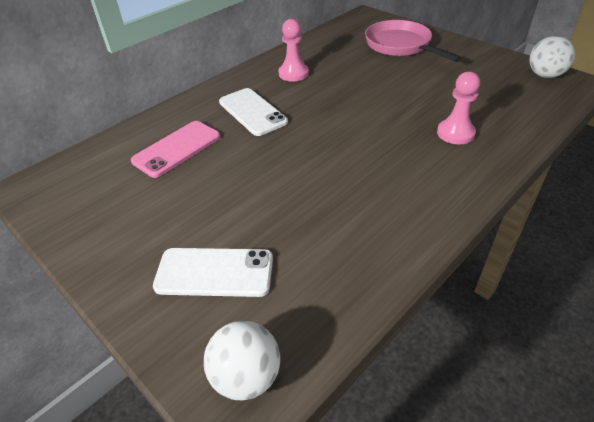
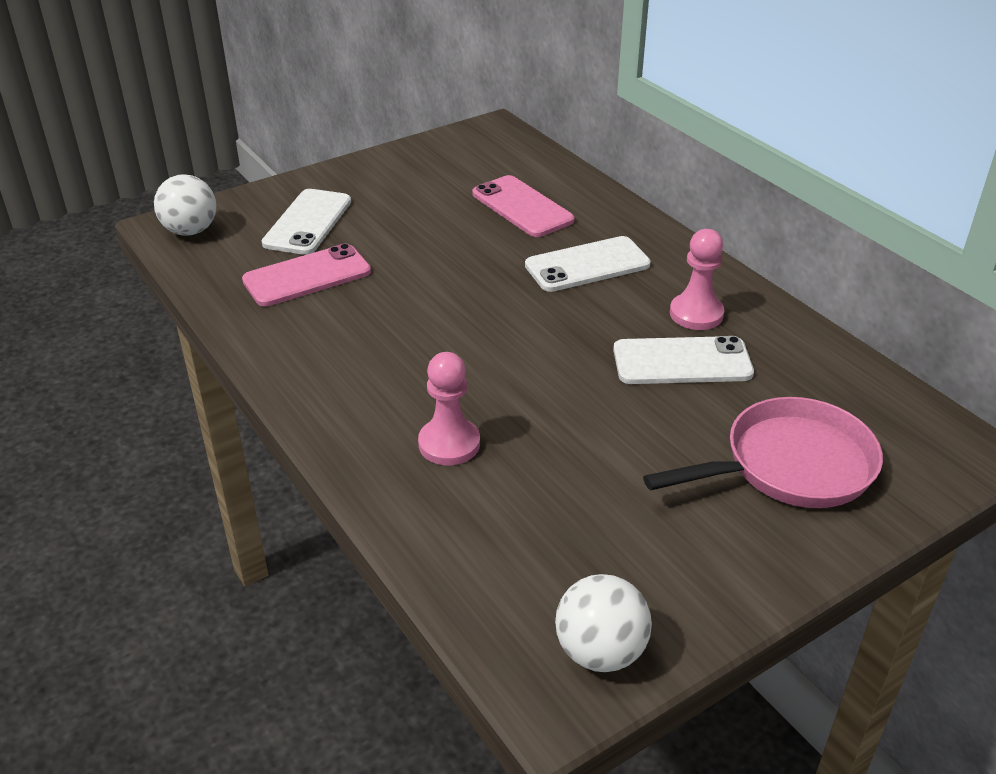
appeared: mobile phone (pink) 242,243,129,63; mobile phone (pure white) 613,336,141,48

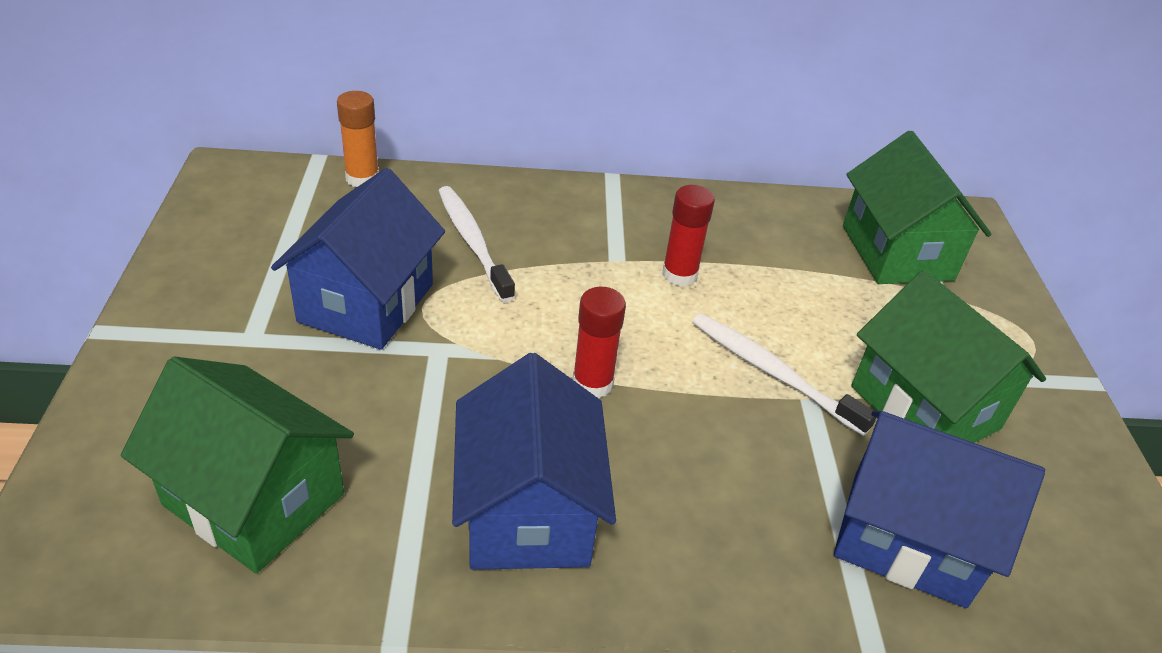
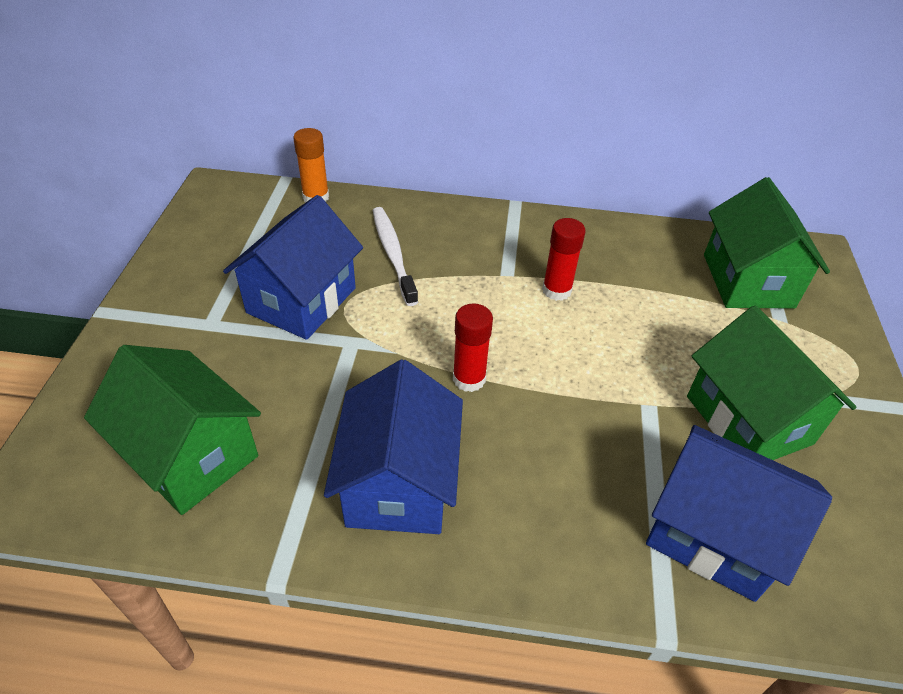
missing: tooth brush (pure white) 692,314,184,122

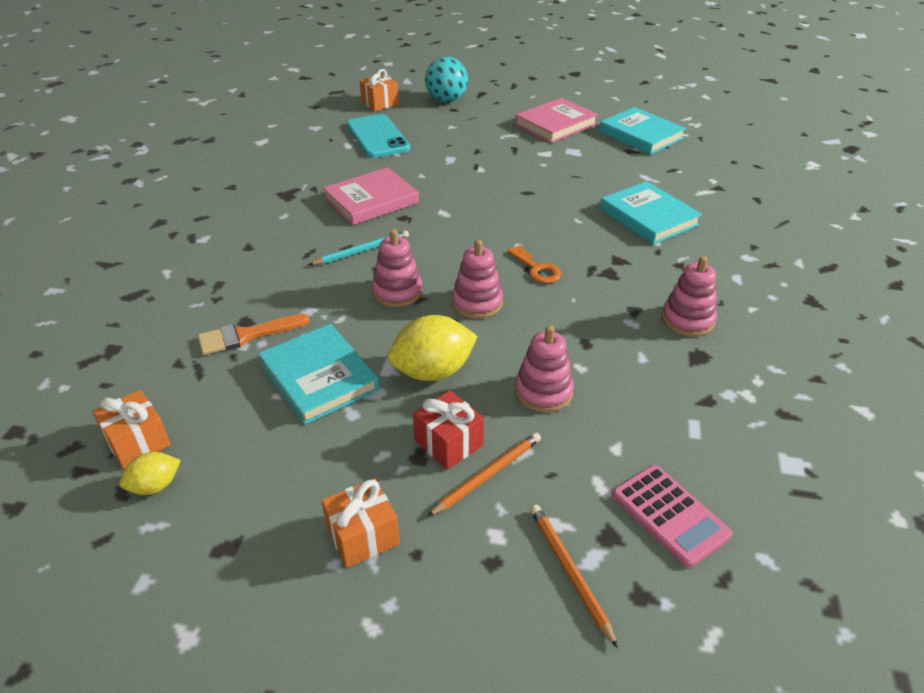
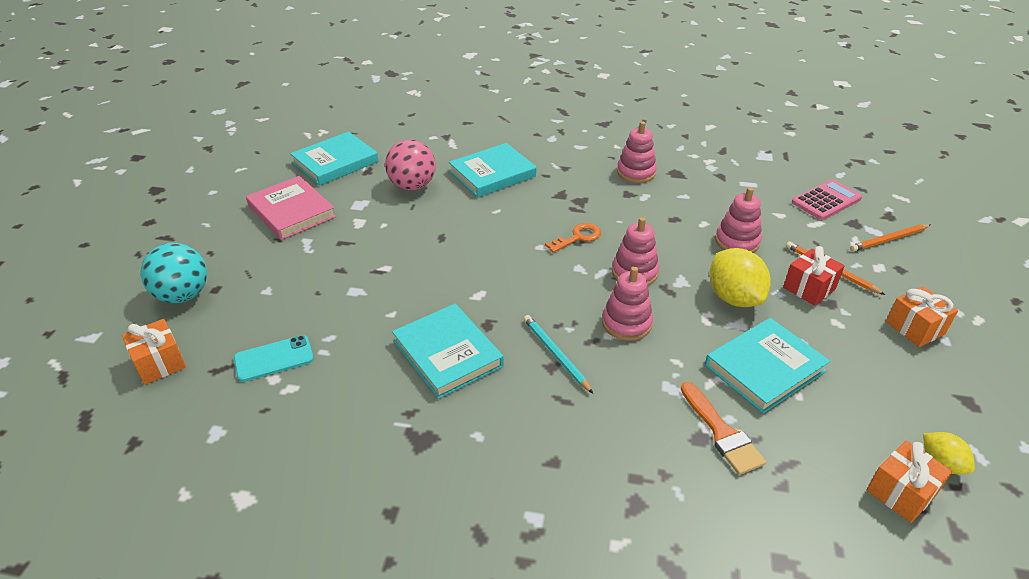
appeared: sphere (pink) 385,139,51,51
colour: book (pink) 323,167,96,58 to book (teal) 392,304,112,95
size: mobile phone (teal) 347,114,63,44 = 234,335,80,47 x0.64

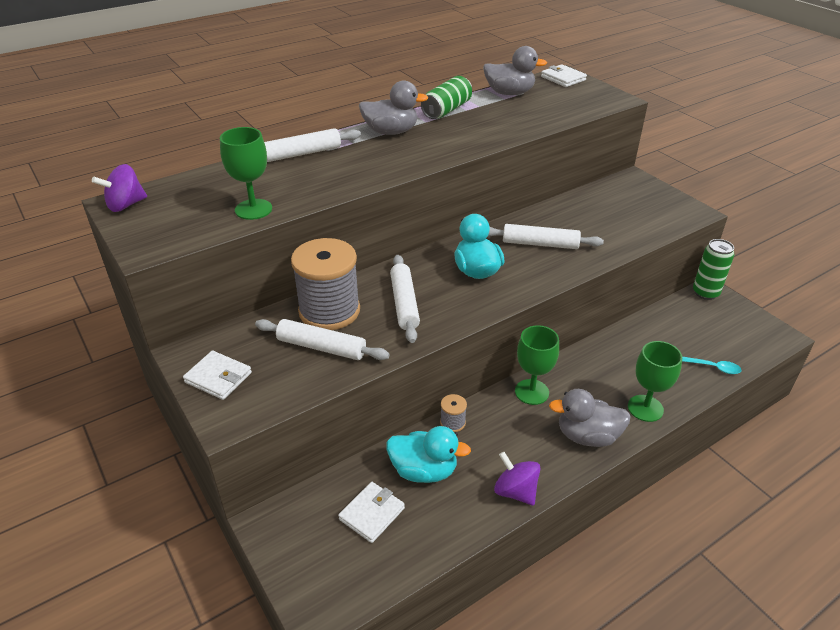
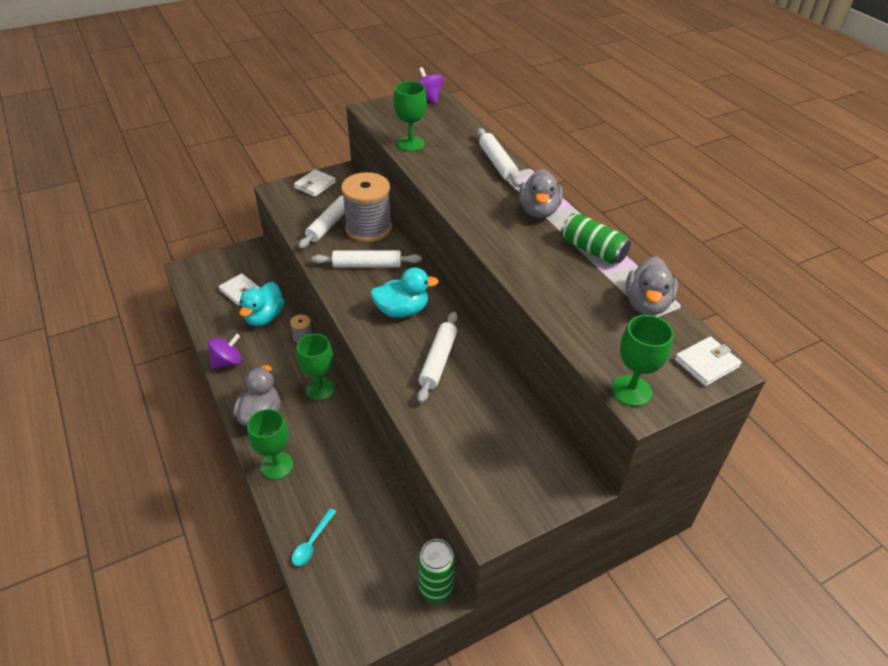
appeared: wine glass (leaf-green) 612,315,62,92

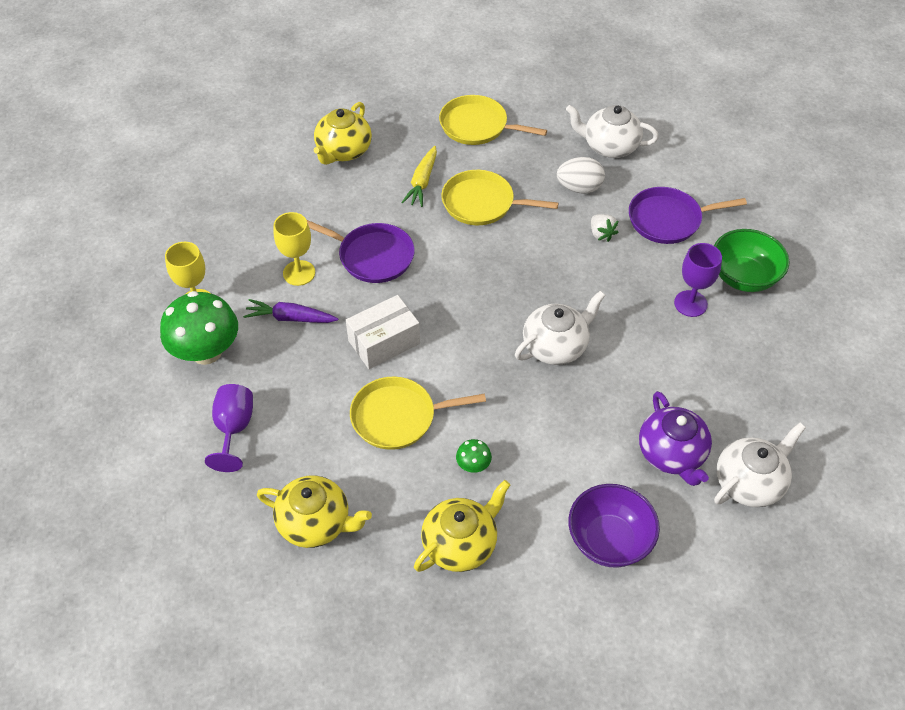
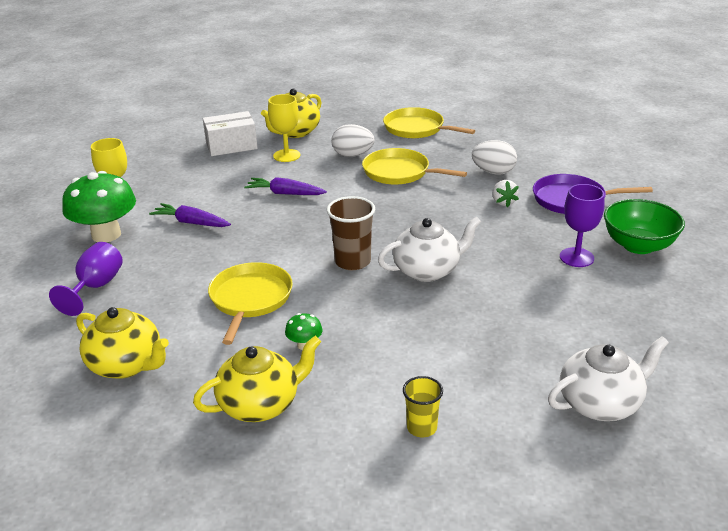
missing: tea pot (pure white) 566,105,93,53; tea pot (purple) 639,391,73,95
appeared: beaker (russet) 327,196,48,74
relocated: wine glass (bright yellow) 274,212,41,74 to 268,94,32,68; box (pure white) 346,295,74,74 to 203,111,55,45
exchanged: root vegetable (bright yellow) 401,146,36,61 to egg shape (pure white) 331,124,43,33; frying pan (purple) 307,220,108,63 to root vegetable (purple) 244,177,83,18; bowl (purple) 568,484,92,84 to beaker (bright yellow) 403,376,40,61
spun: frying pan (bright yellow) 350,376,136,74 = 208,262,85,83 90 degrees clockwise

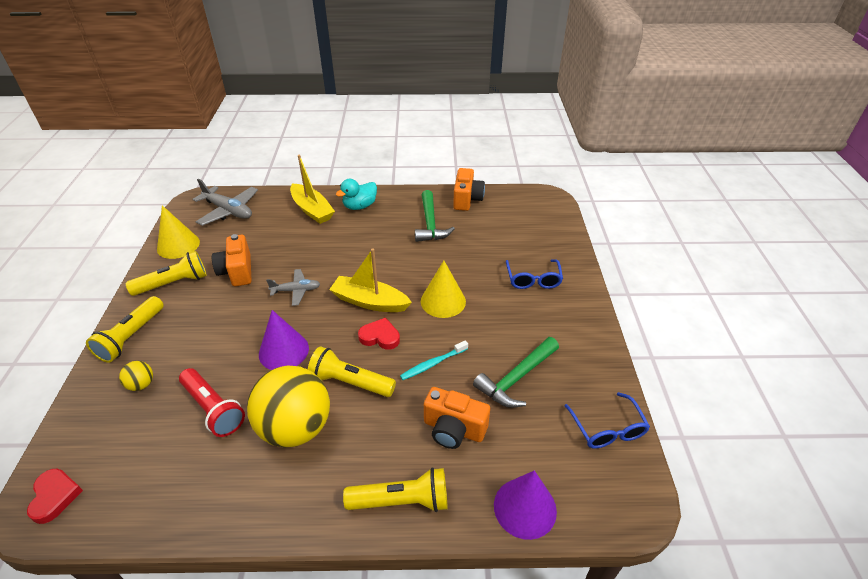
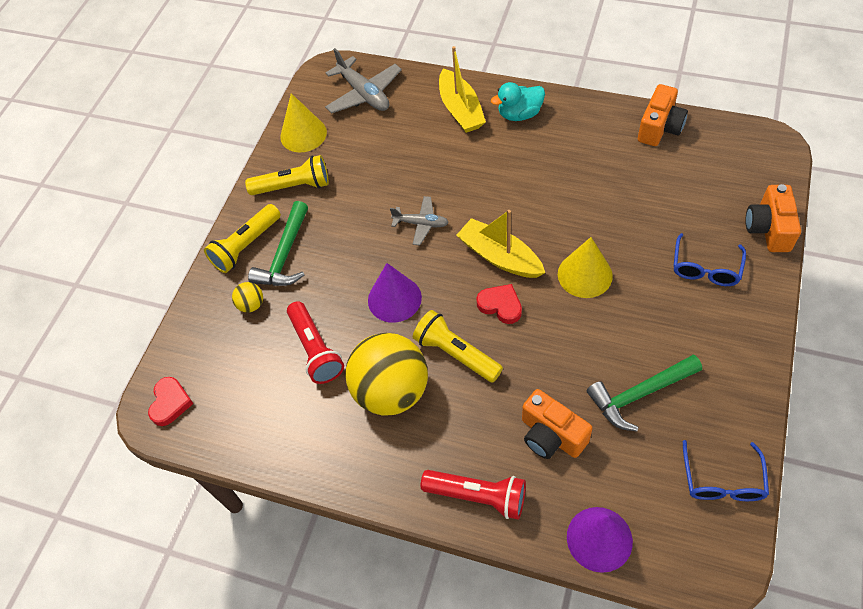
missing: tooth brush (teal) 400,340,68,40
relocated: claw hammer (leaf-green) 415,190,40,52 to 248,201,60,85; compact camera (orange) 212,234,40,52 to 745,184,56,68
colour: torch (bright yellow) 343,467,105,45 to torch (scarlet) 421,470,105,50

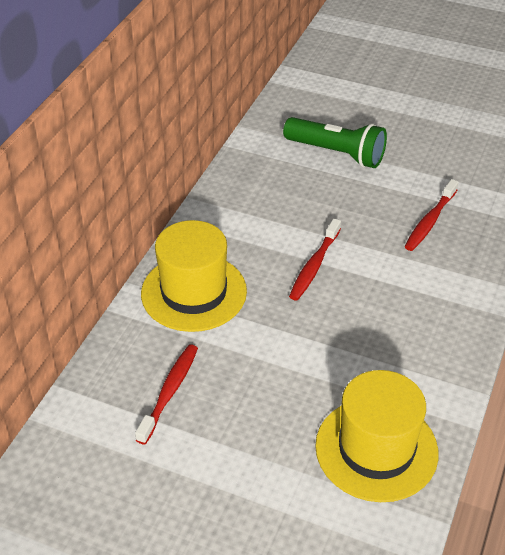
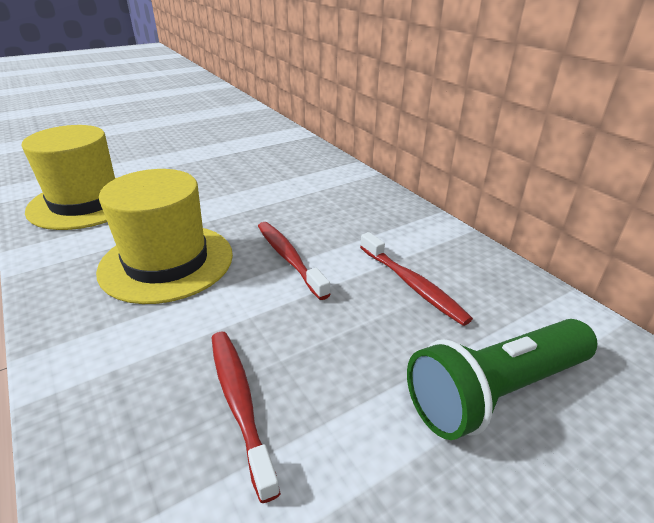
relocated: tall hat (bright yellow) 141,220,106,112 to 96,169,137,135; tooth brush (scarlet) 135,344,63,100 to 360,232,113,94

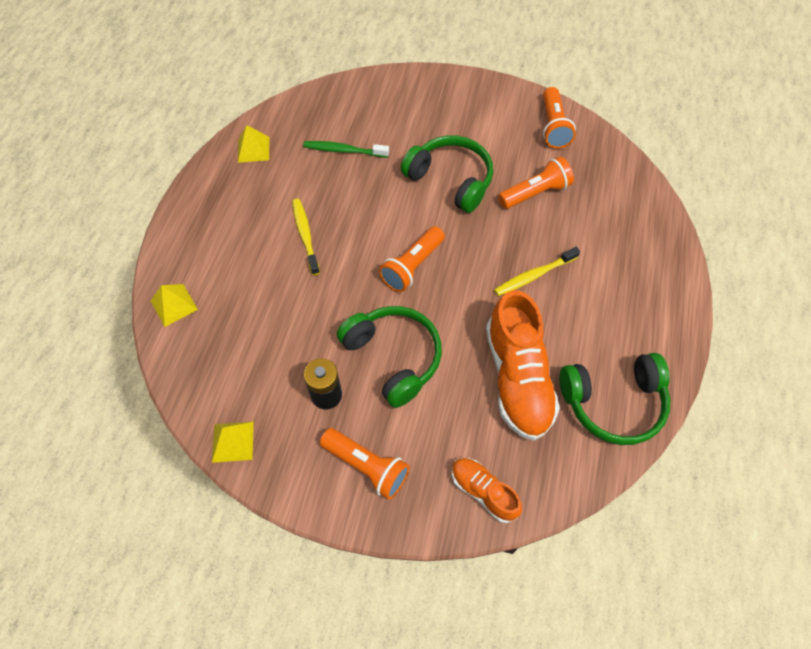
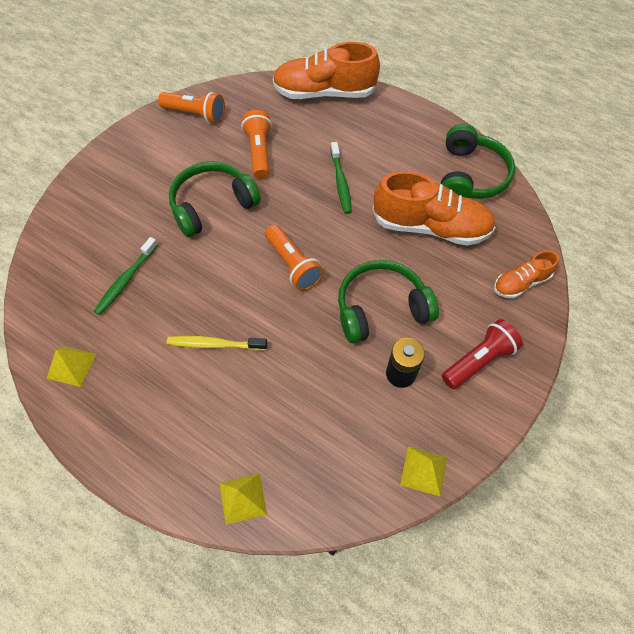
appeared: lace-up shoe (orange) 272,42,108,57
colour: tooth brush (bright yellow) 494,247,86,49 to tooth brush (leaf-green) 331,142,21,72; torch (orange) 320,428,90,72 to torch (scarlet) 442,319,81,70

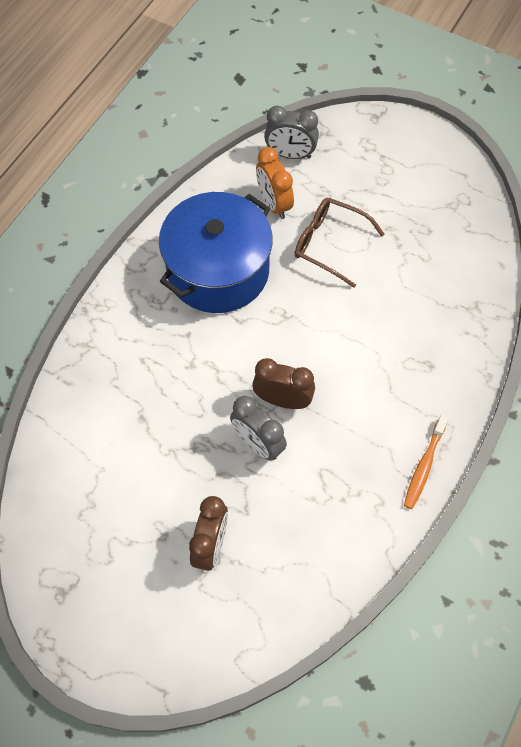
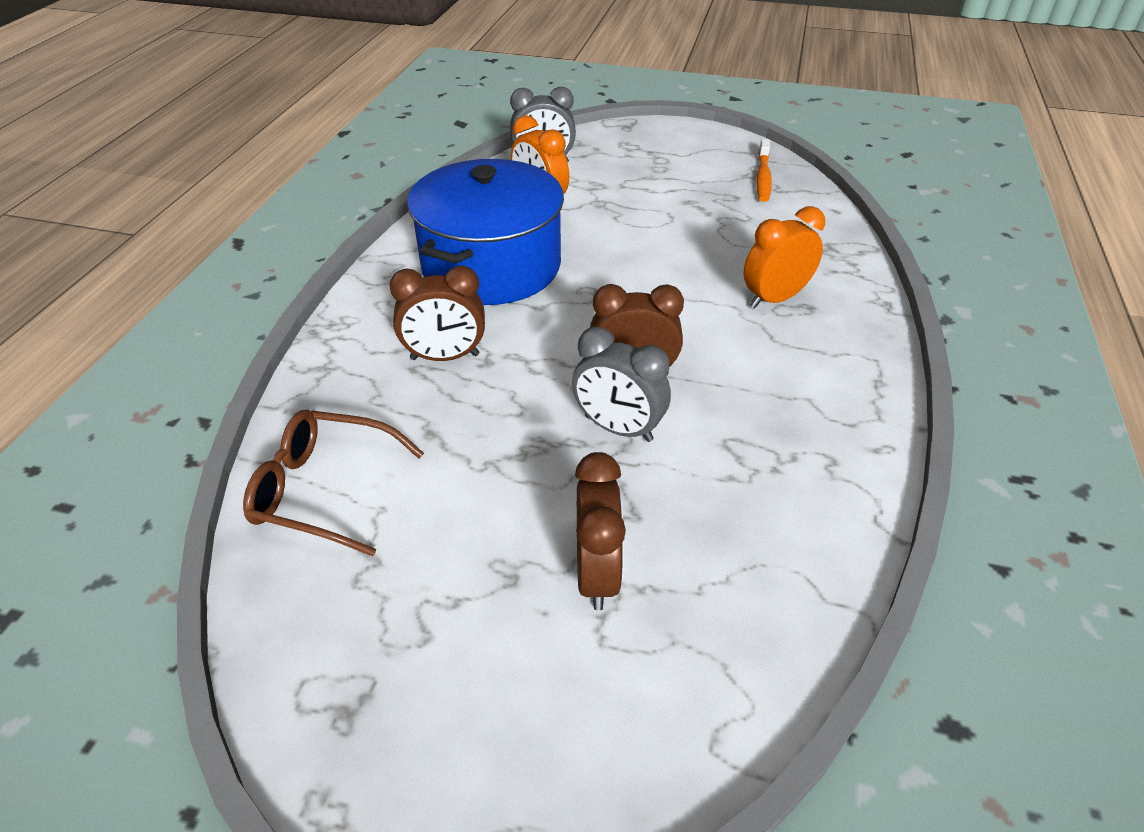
appeared: alarm clock (orange) 743,206,82,102; alarm clock (russet) 389,266,96,95
relocated: eyeglasses (russet) 294,198,91,90 to 243,410,181,146; tooth brush (orange) 404,415,45,94 to 756,139,16,63

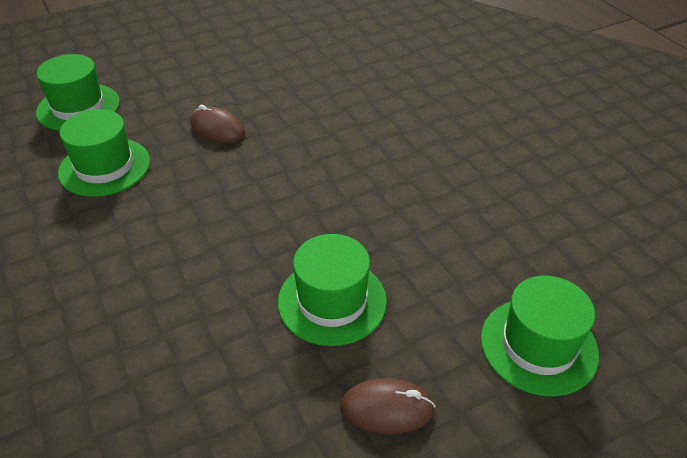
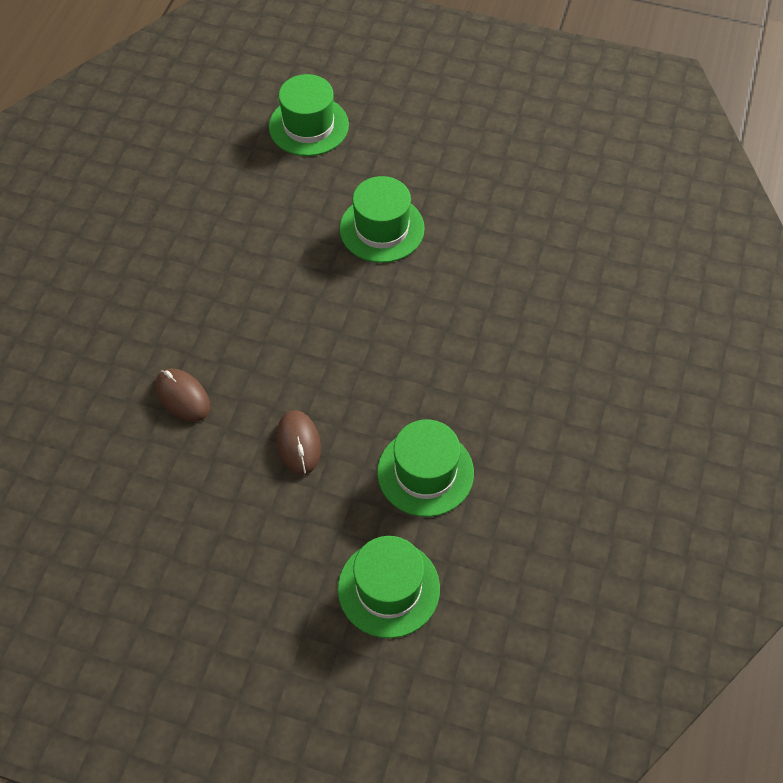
relocated: PC mouse (russet) 340,378,96,56 to 156,368,54,54

